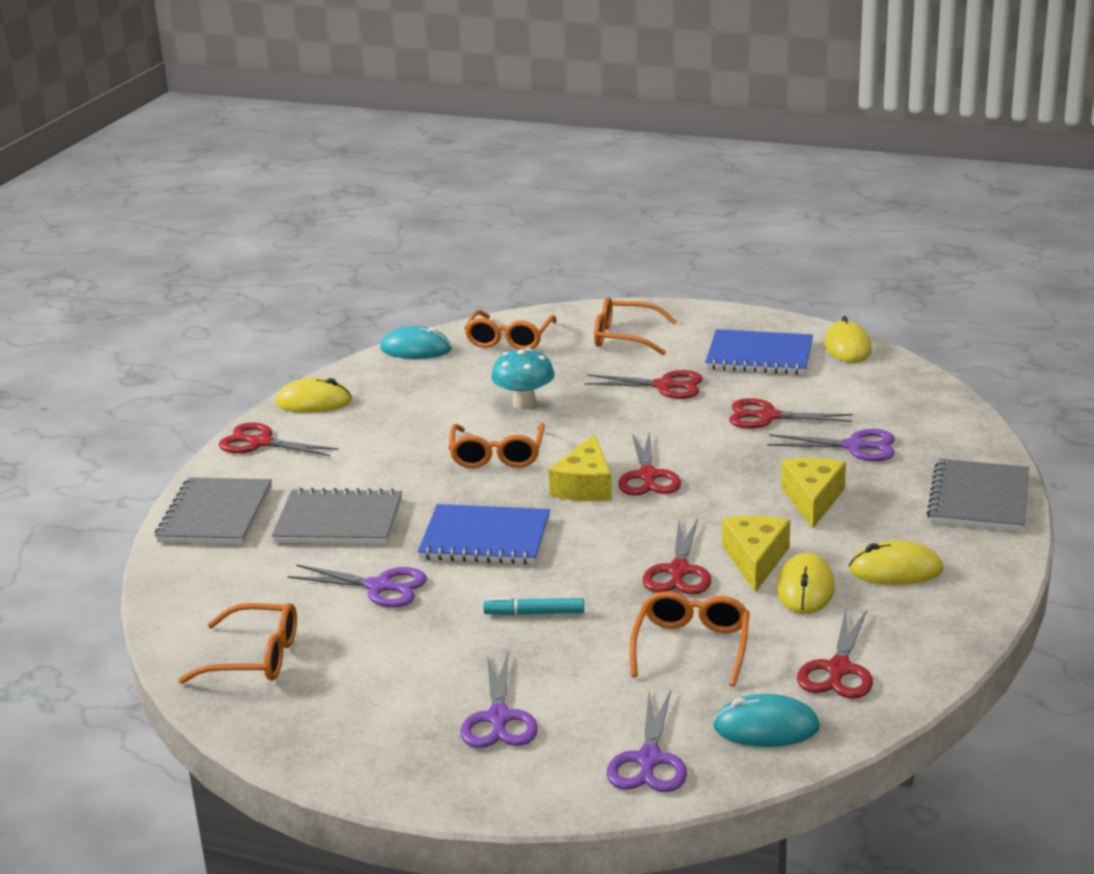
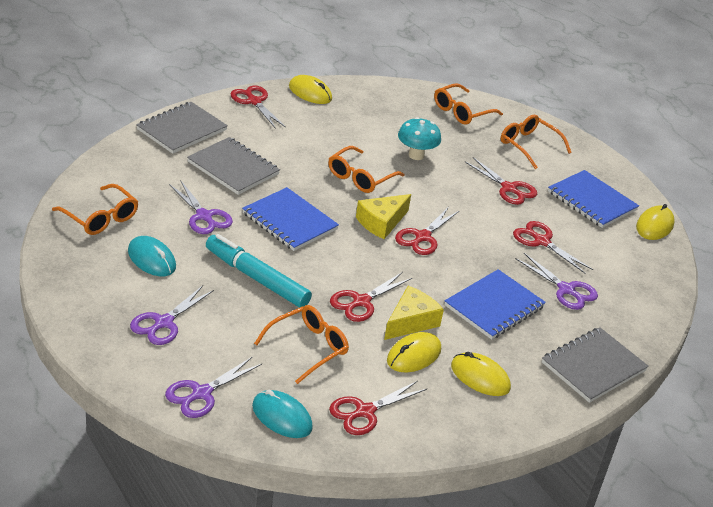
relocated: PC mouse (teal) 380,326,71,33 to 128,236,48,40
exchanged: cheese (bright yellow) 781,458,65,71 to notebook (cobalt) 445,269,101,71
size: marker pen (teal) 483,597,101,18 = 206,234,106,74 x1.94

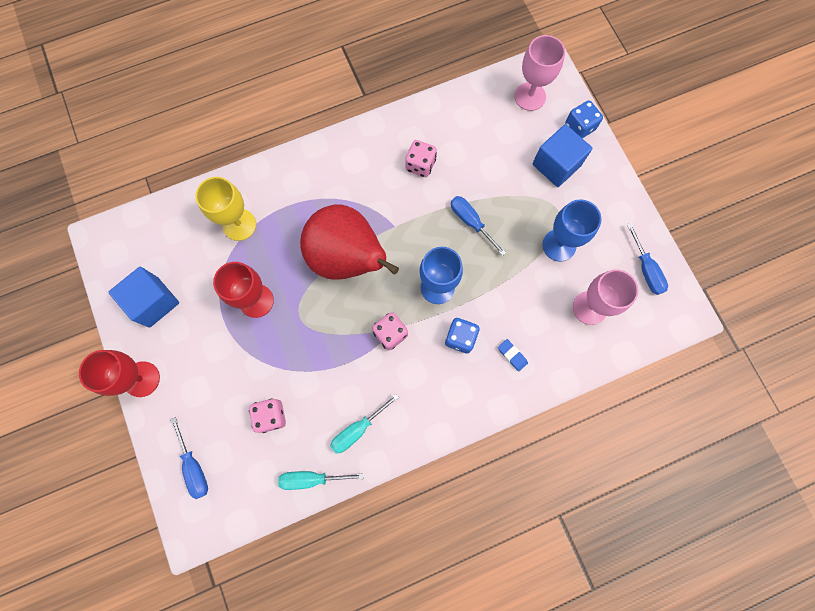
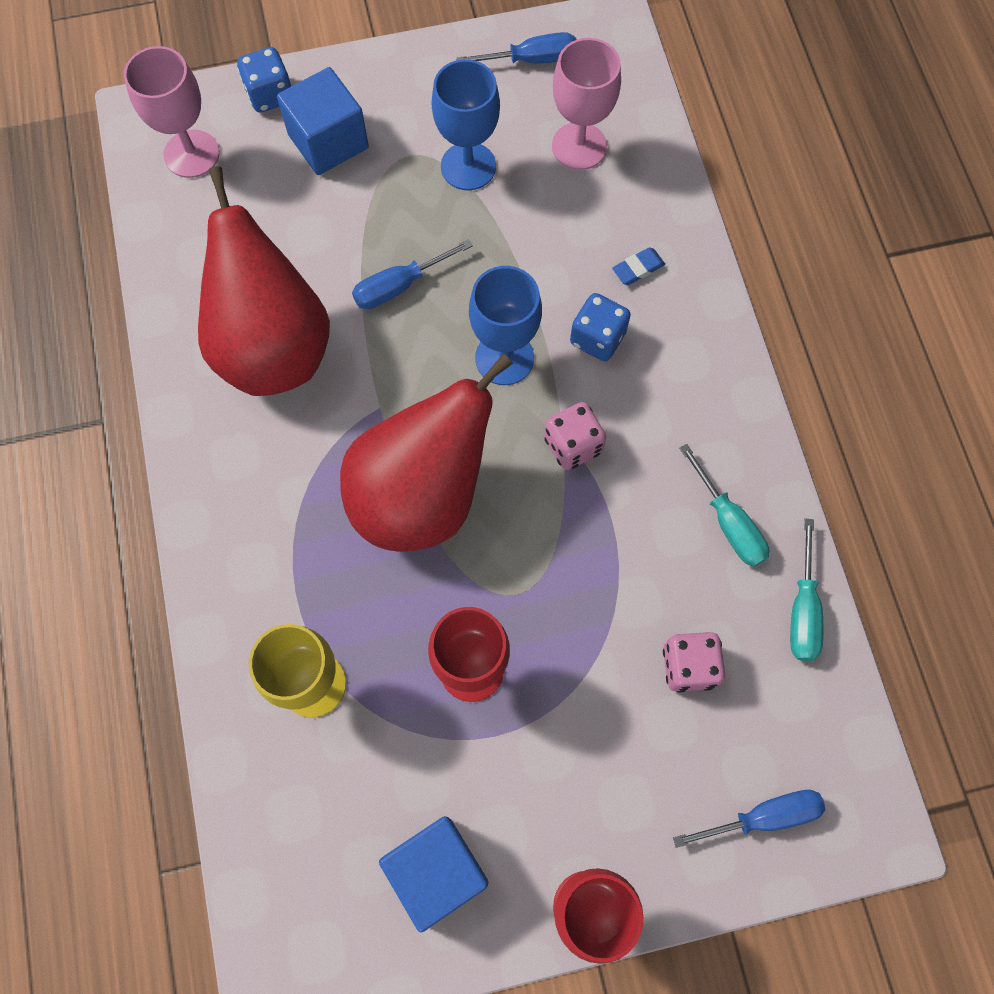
exchanged: die (pink) 405,140,32,37 to pear (scarlet) 198,166,132,230

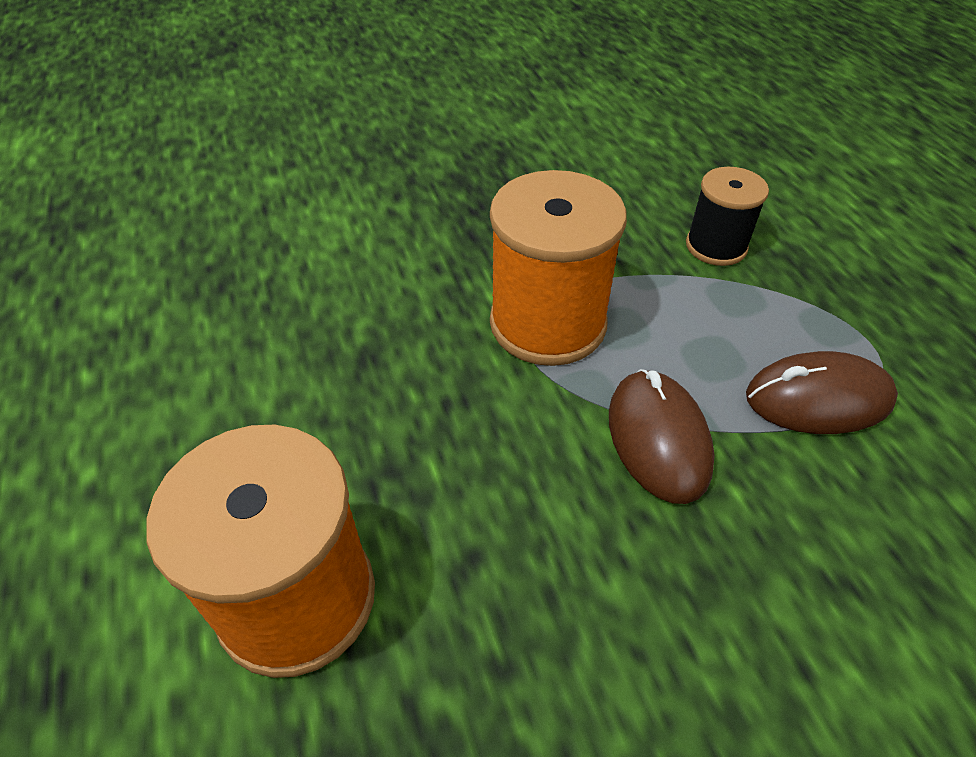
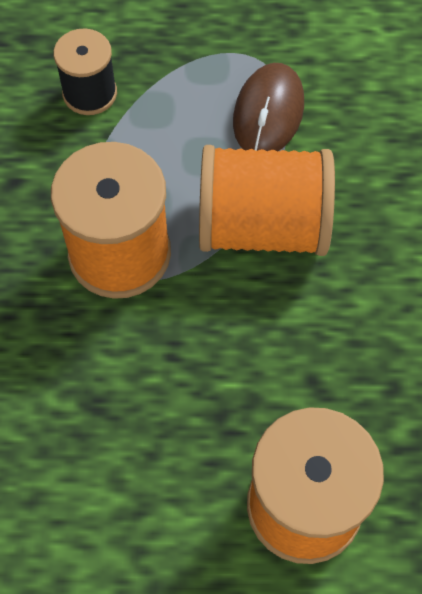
exchanged: PC mouse (russet) 609,369,106,135 to reel of thread (orange) 199,145,136,111

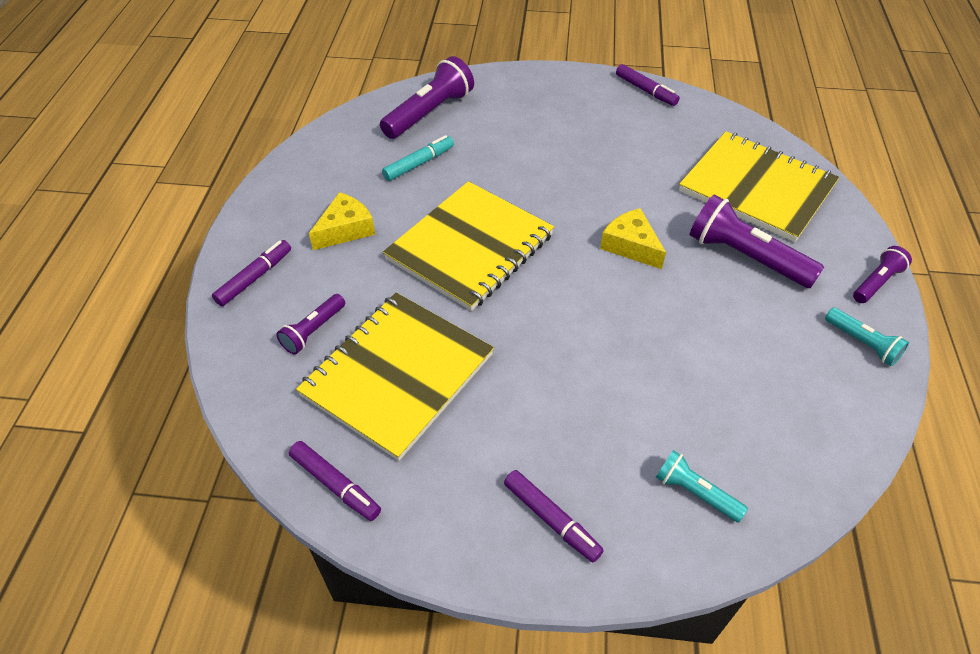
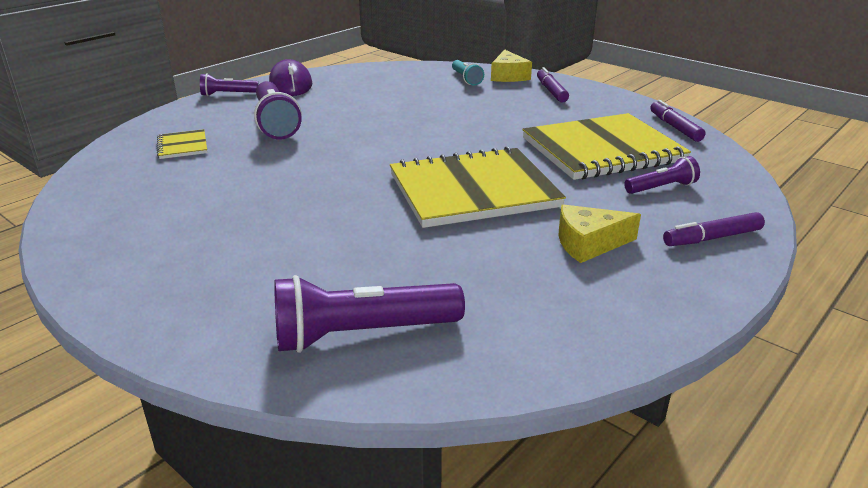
missing: marker pen (purple) 616,64,64,42; marker pen (teal) 382,135,72,46
relocated: cheese (bright yellow) 600,208,66,61 to 491,50,41,32
exchanged: torch (teal) 825,308,84,58 to PC mouse (purple) 269,59,43,37
size: notebook (bright yellow) 679,131,160,111 = 157,129,50,30 x0.43

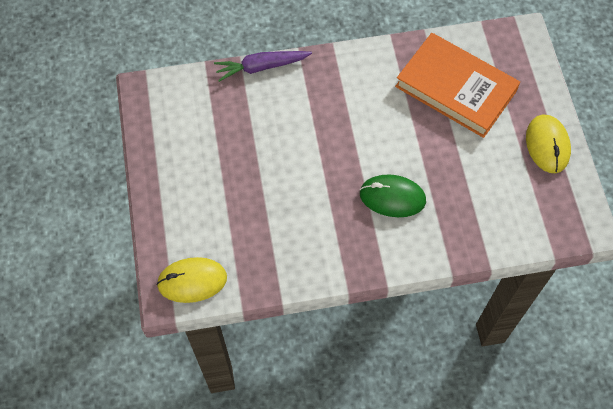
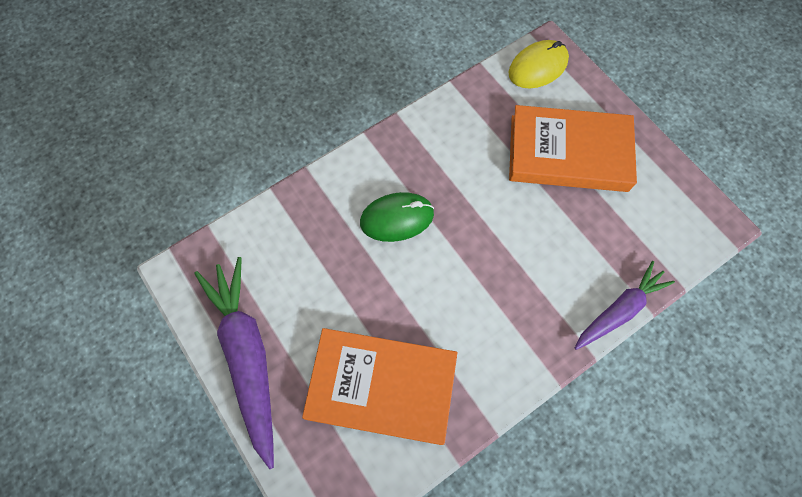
appeared: book (orange) 509,105,128,87
exchanged: PC mouse (bright yellow) 526,114,45,59 to root vegetable (purple) 194,257,80,212

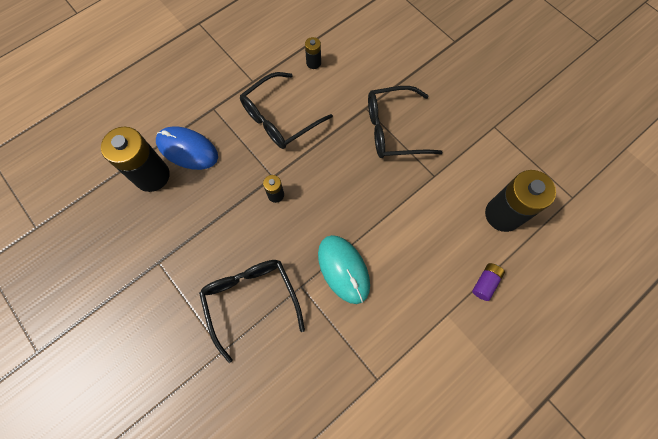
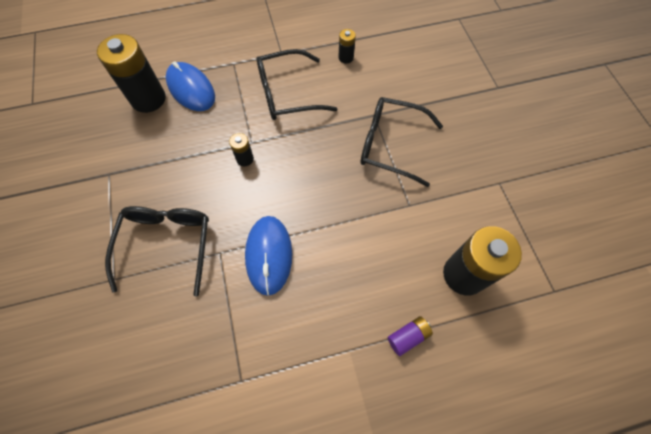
colour: PC mouse (teal) 318,235,52,69 to PC mouse (cobalt) 245,216,47,80

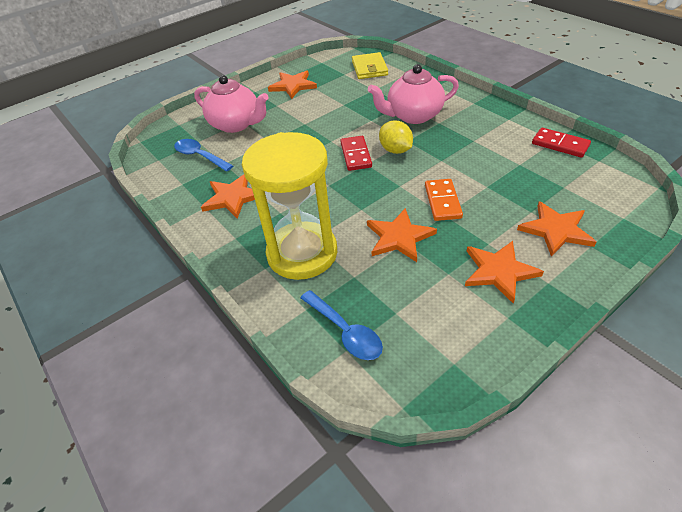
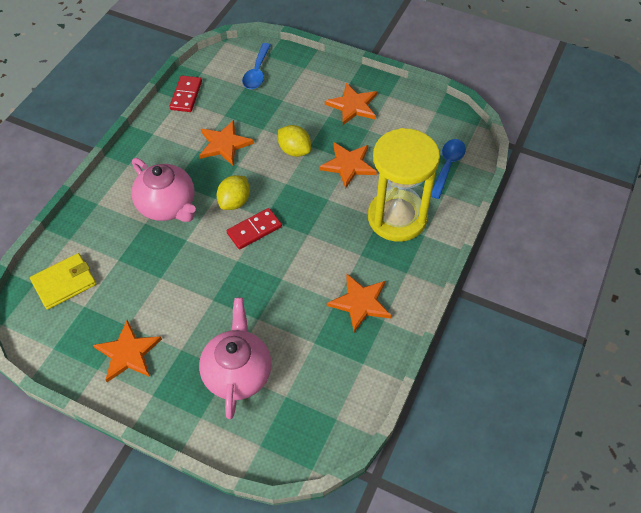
relocated: tablespoon (cobalt) 174,139,59,33 to 242,43,29,46; five-pointed star (orange) 517,201,79,56 to 199,120,55,45
exchanged: domino tile (orange) 425,179,38,42 to lemon (bright yellow) 278,125,33,32

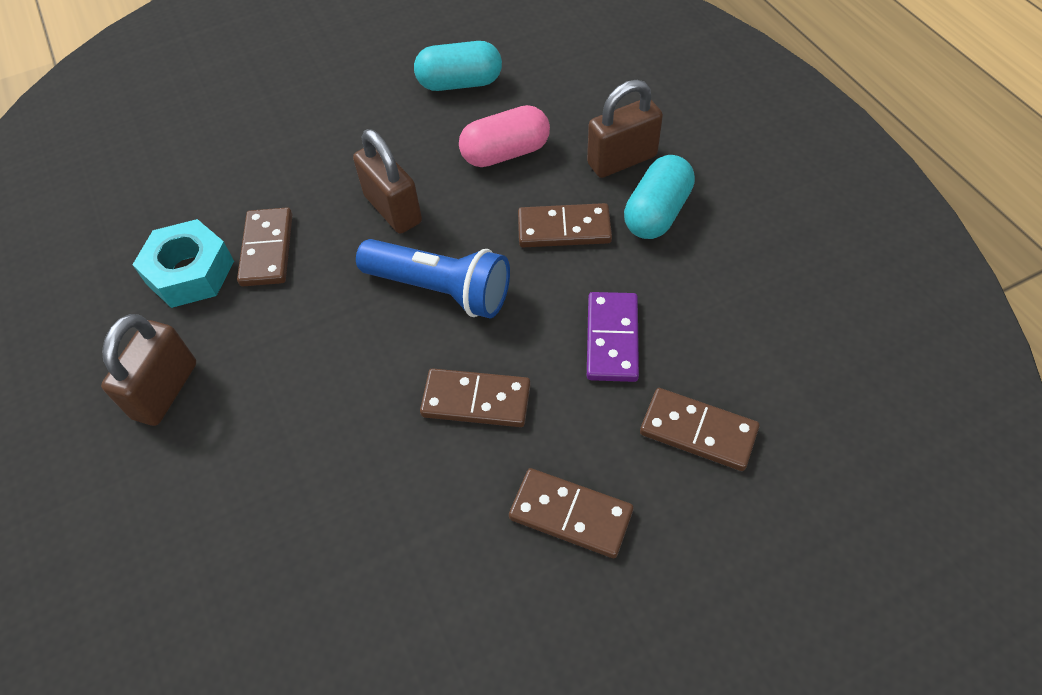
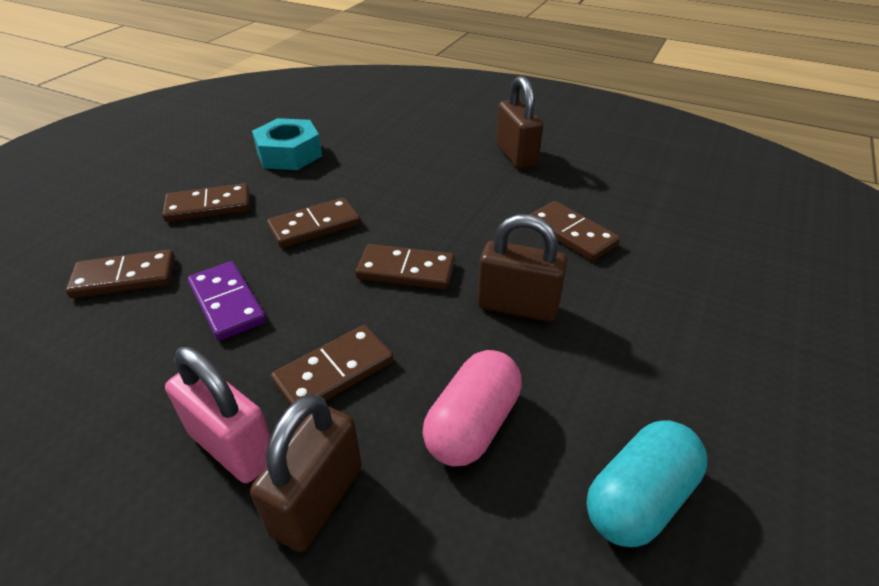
relocated: hexagon nut (teal) 132,219,102,89 to 252,118,70,52
exchanged: pill shape (teal) 624,155,71,84 to padlock (pink) 165,347,106,136; torch (cobalt) 356,239,154,79 to domino tile (russet) 356,244,99,45

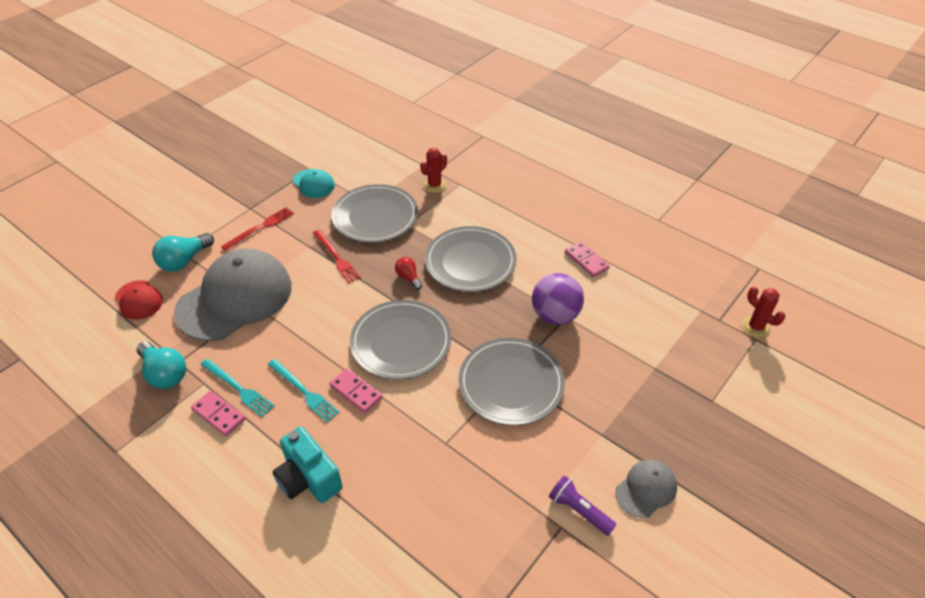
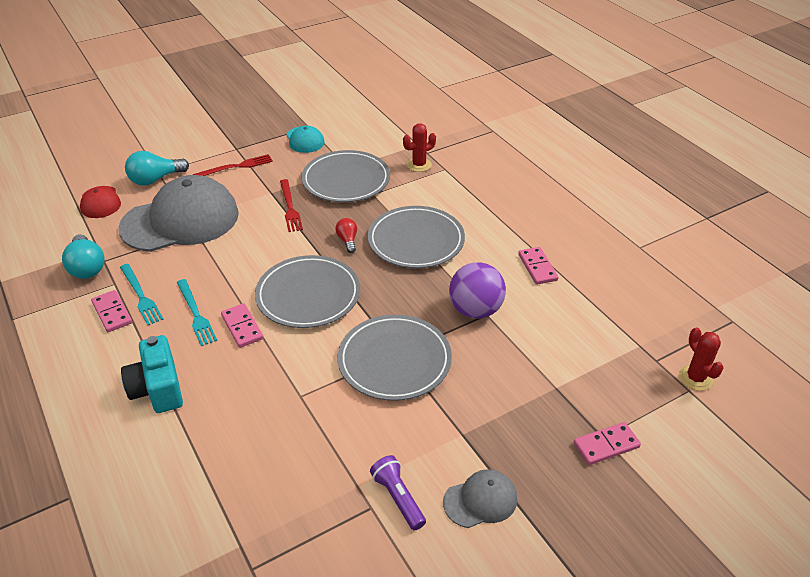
appeared: domino tile (pink) 574,422,67,43

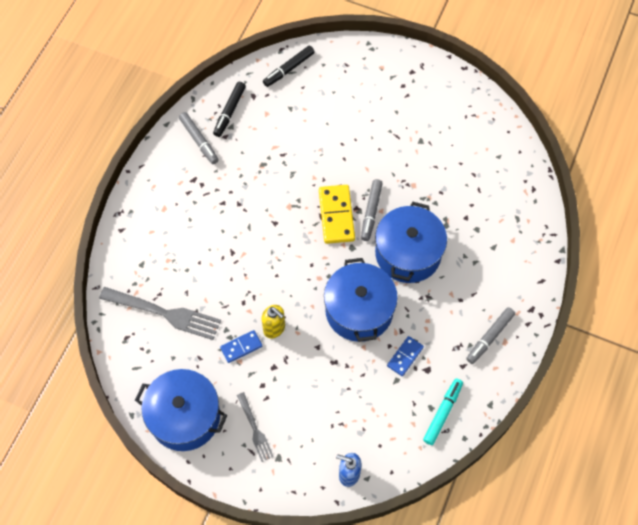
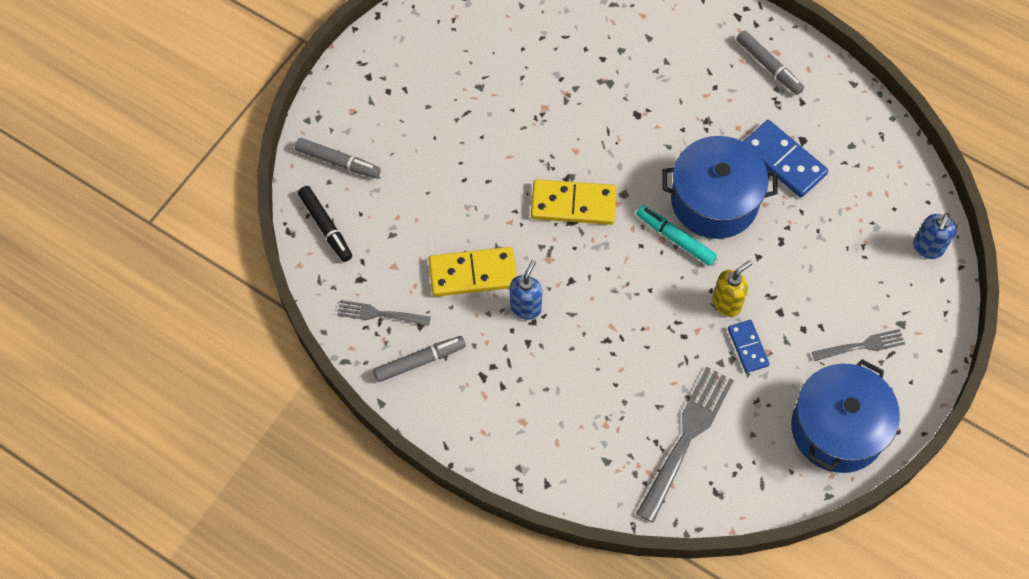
missing: cooking pot (cobalt) 375,202,72,81
appeared: domino tile (bright yellow) 429,247,88,49; soap pump (cobalt) 510,260,32,60
relocated: marker pen (ash-grey) 361,179,22,62 to 295,138,86,40; marker pen (teal) 423,378,40,67 to 636,205,81,61
exchanged: marker pen (jet-black) 213,82,33,55 to fork (ash-grey) 337,300,94,26
size: domino tile (cobalt) 387,336,37,40 = 743,120,85,78 x1.69

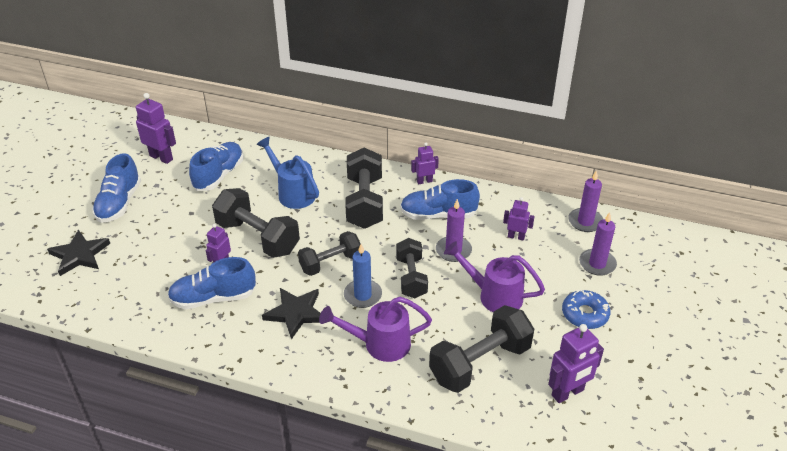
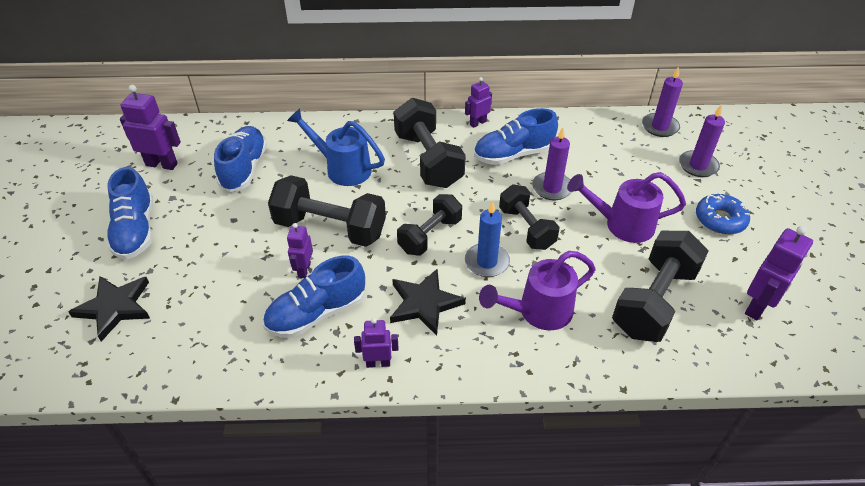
relocated: robot (purple) 503,197,32,44 to 354,318,45,50

